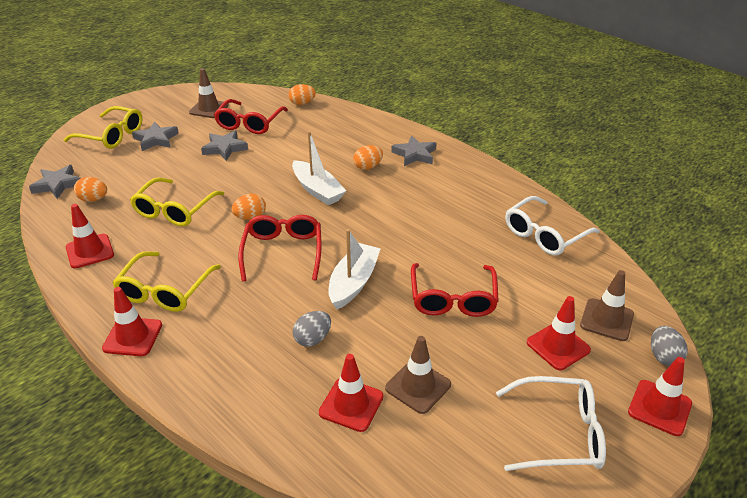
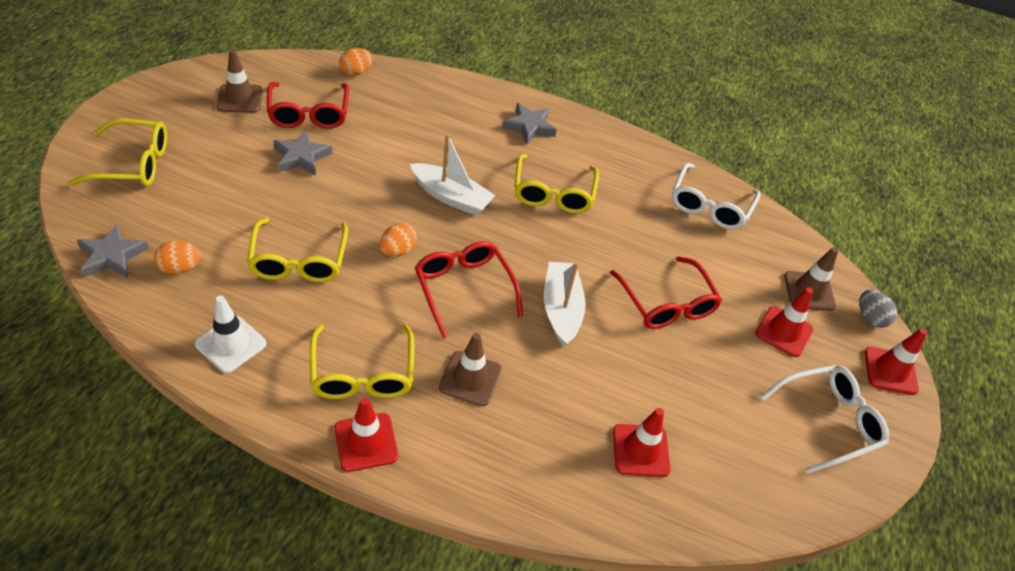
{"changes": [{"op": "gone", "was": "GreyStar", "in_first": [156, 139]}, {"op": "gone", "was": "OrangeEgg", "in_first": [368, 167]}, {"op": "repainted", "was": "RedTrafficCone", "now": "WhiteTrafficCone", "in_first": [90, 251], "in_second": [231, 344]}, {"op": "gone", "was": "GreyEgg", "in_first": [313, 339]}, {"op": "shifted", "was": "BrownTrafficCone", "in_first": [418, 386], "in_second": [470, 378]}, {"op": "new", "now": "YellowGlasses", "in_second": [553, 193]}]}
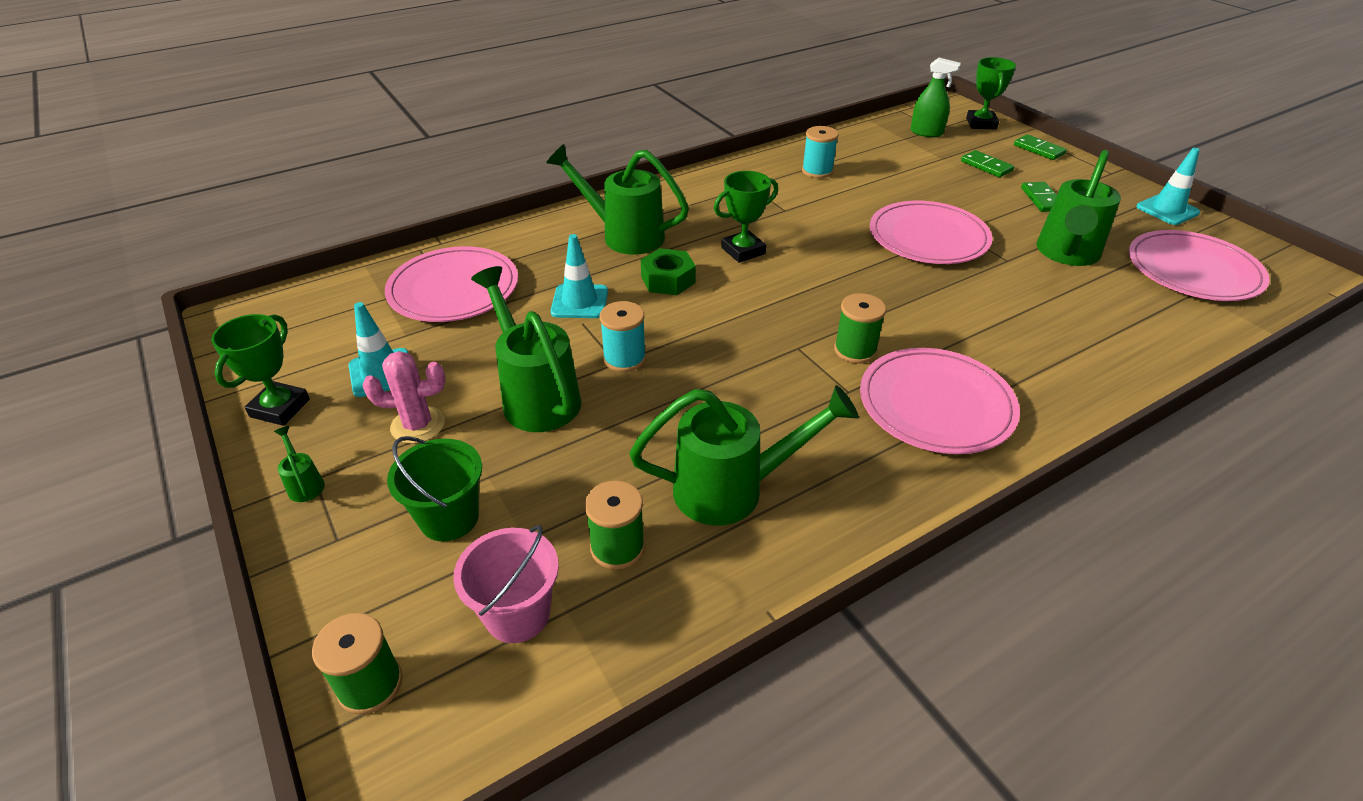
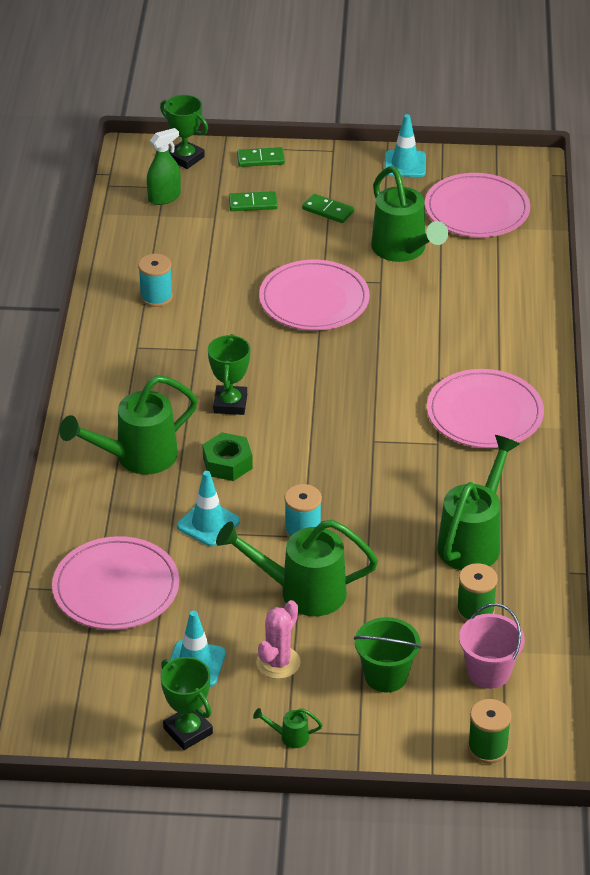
{"changes": [{"op": "gone", "was": "GreenSpool", "in_first": [855, 350]}]}
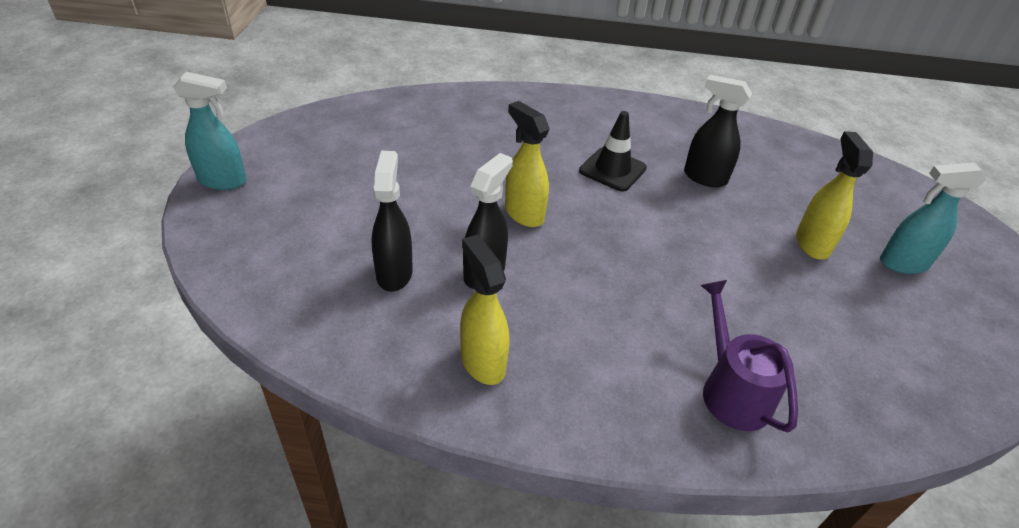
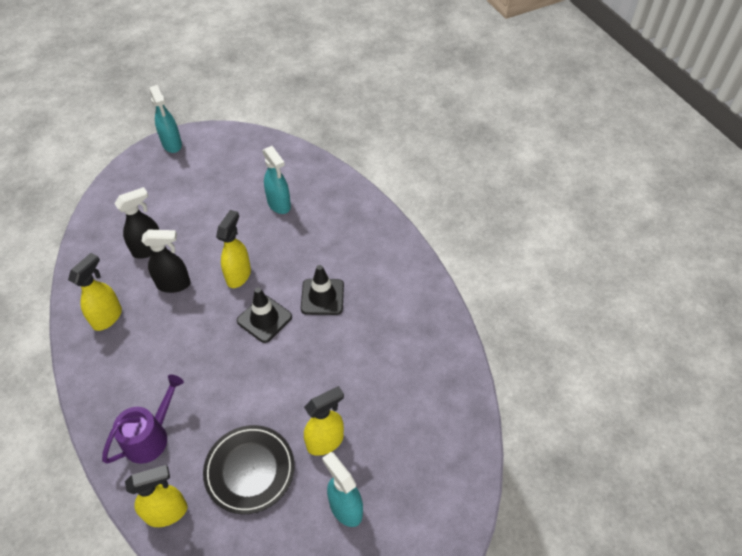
{"changes": [{"op": "gone", "was": "BlackSprayBottle", "in_first": [704, 177]}, {"op": "new", "now": "TurquoiseSprayBottle", "in_second": [279, 204]}, {"op": "new", "now": "BlackTrafficCone", "in_second": [264, 319]}, {"op": "new", "now": "BlackPlate", "in_second": [250, 470]}, {"op": "new", "now": "YellowSprayBottle", "in_second": [167, 512]}]}
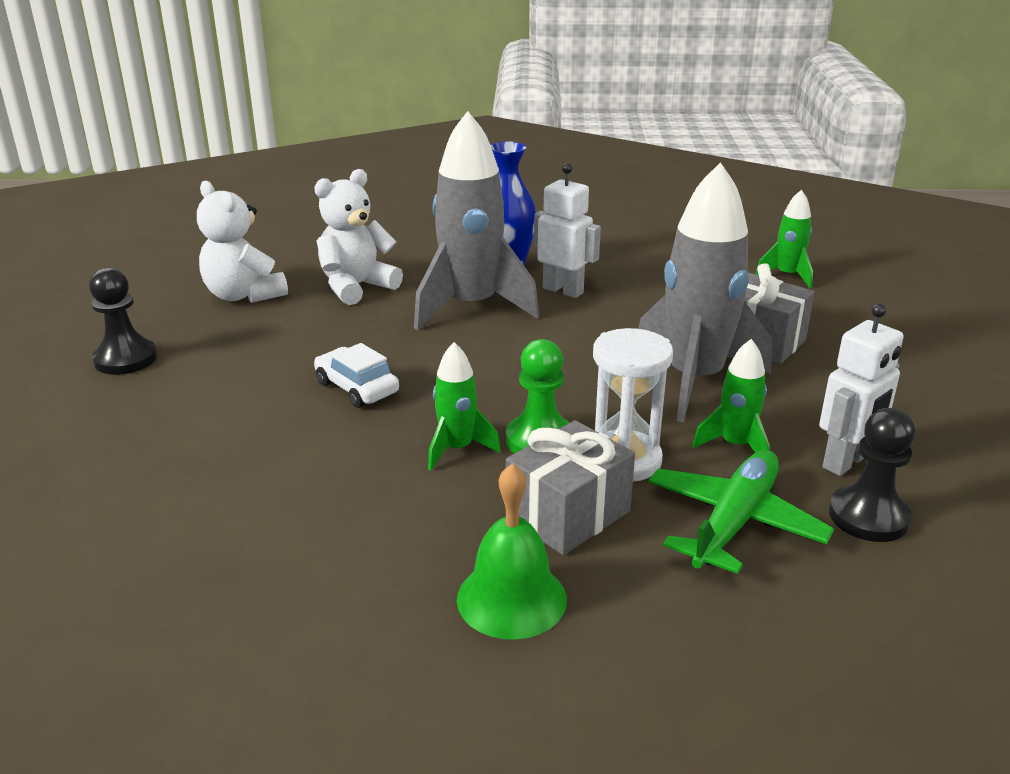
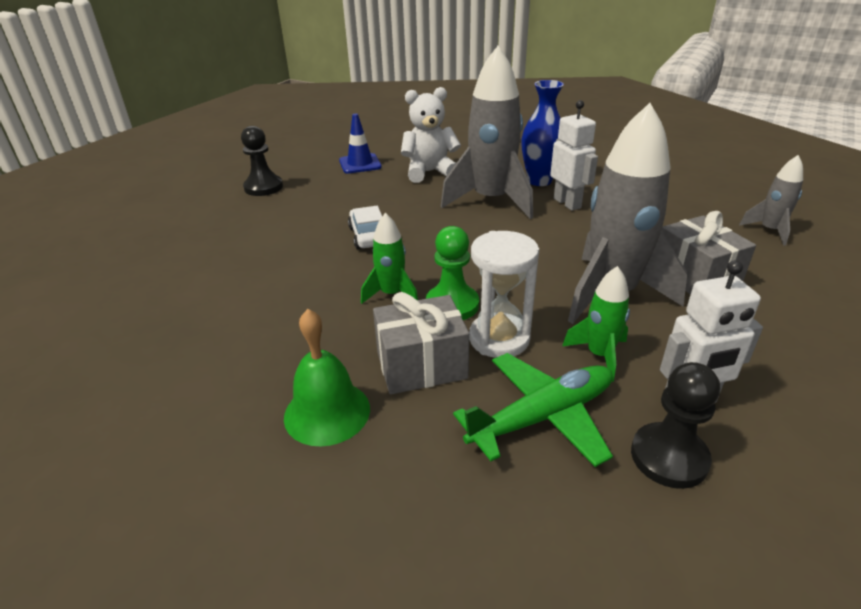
{"changes": [{"op": "swapped", "was": "WhiteTeddyBear", "now": "BlueTrafficCone", "in_first": [244, 295], "in_second": [360, 164]}, {"op": "repainted", "was": "GreenRocket", "now": "GreyRocket", "in_first": [787, 276], "in_second": [769, 231]}]}
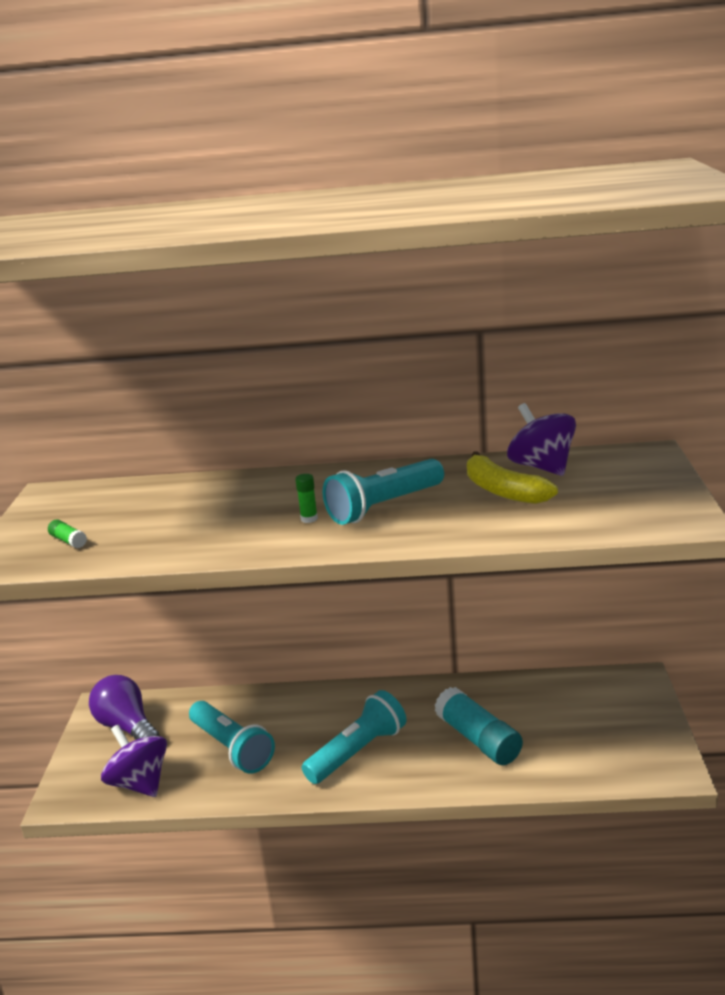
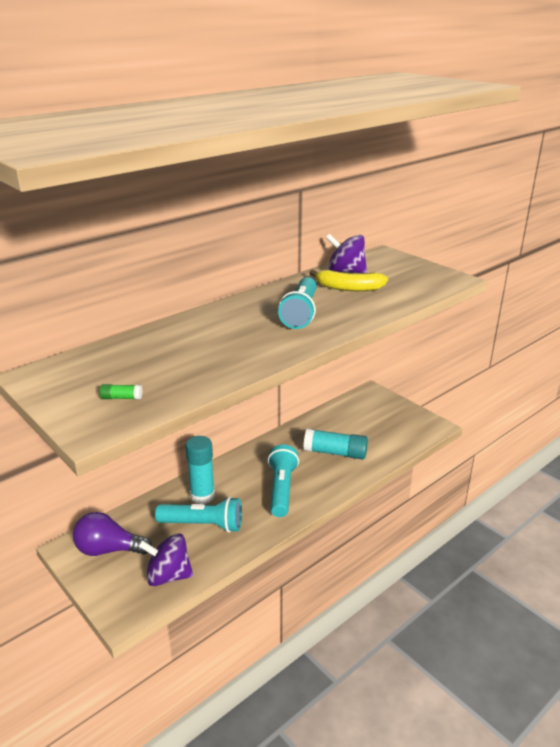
{"changes": [{"op": "gone", "was": "GreenGlueStick", "in_first": [309, 519]}, {"op": "new", "now": "TurquoiseGlueStick", "in_second": [202, 496]}]}
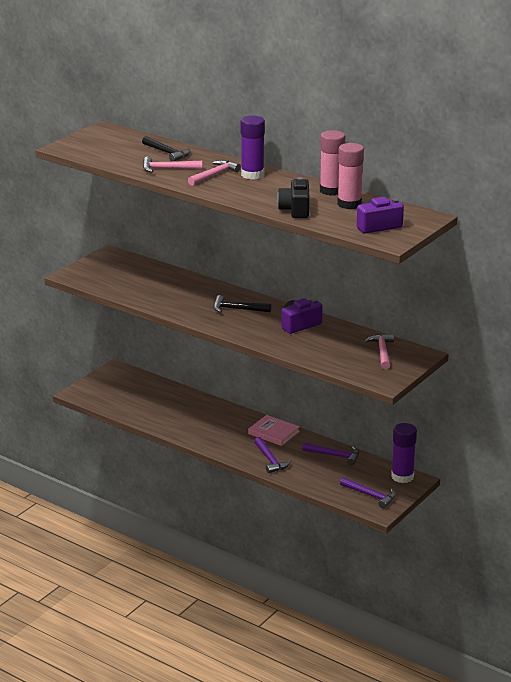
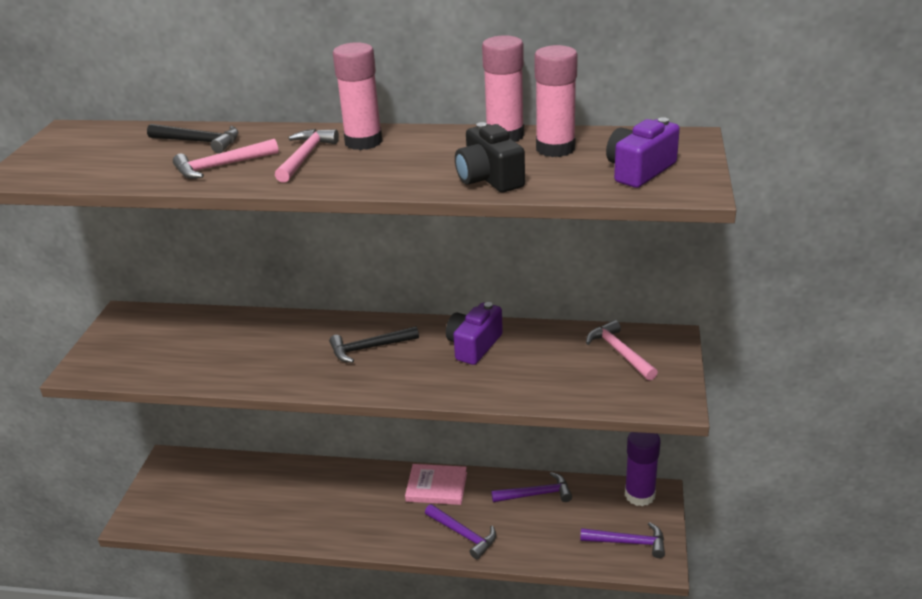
{"changes": [{"op": "repainted", "was": "PurpleGlueStick", "now": "PinkGlueStick", "in_first": [252, 175], "in_second": [363, 142]}]}
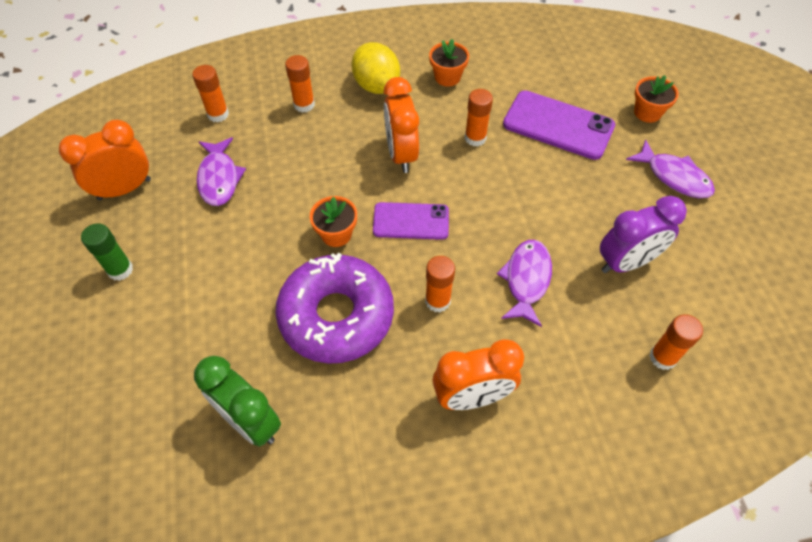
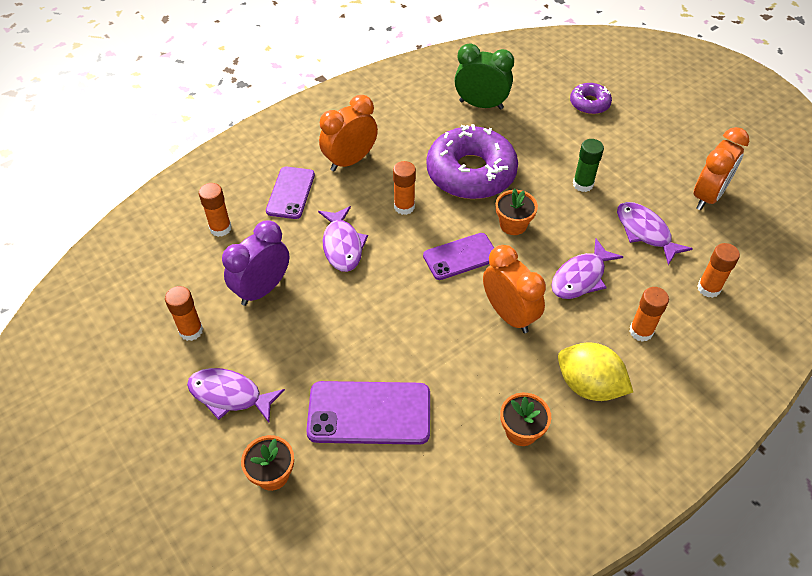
{"changes": [{"op": "shifted", "was": "OrangeGlueStick", "in_first": [475, 138], "in_second": [191, 331]}, {"op": "shifted", "was": "GreenGlueStick", "in_first": [120, 270], "in_second": [583, 184]}, {"op": "new", "now": "PurpleDonut", "in_second": [589, 103]}, {"op": "new", "now": "PurplePhone", "in_second": [290, 193]}, {"op": "new", "now": "PurpleFish", "in_second": [581, 277]}]}
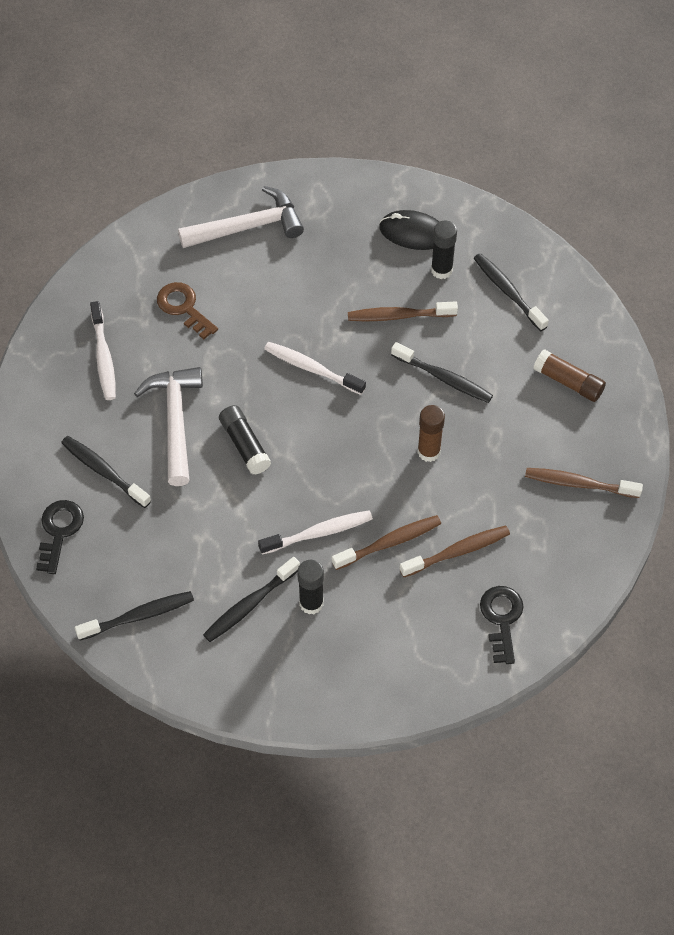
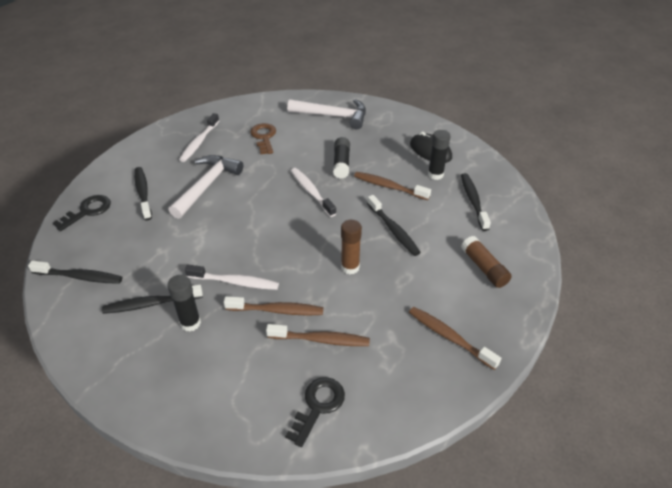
{"changes": [{"op": "shifted", "was": "BlackGlueStick", "in_first": [244, 445], "in_second": [341, 163]}]}
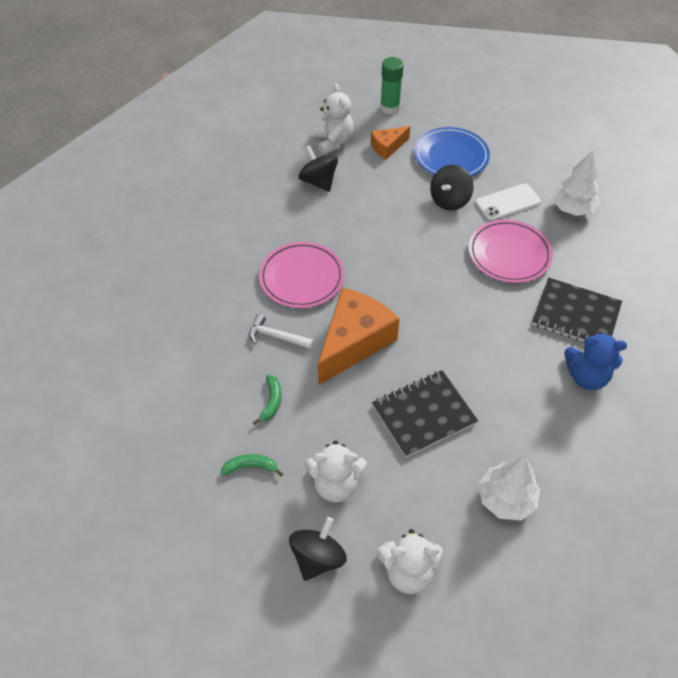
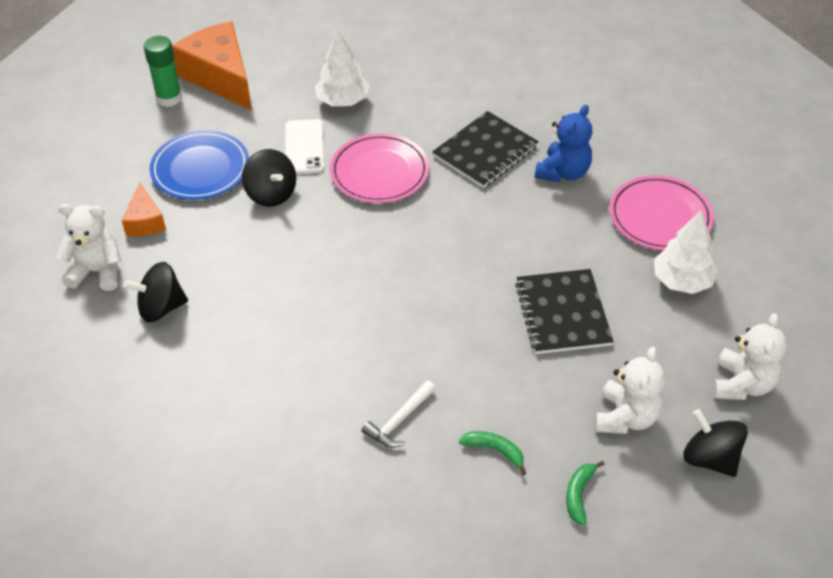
{"changes": [{"op": "shifted", "was": "GreenGlueStick", "in_first": [390, 107], "in_second": [169, 98]}, {"op": "shifted", "was": "PinkPlate", "in_first": [301, 277], "in_second": [660, 217]}, {"op": "shifted", "was": "OrangeCheese", "in_first": [354, 342], "in_second": [220, 77]}]}
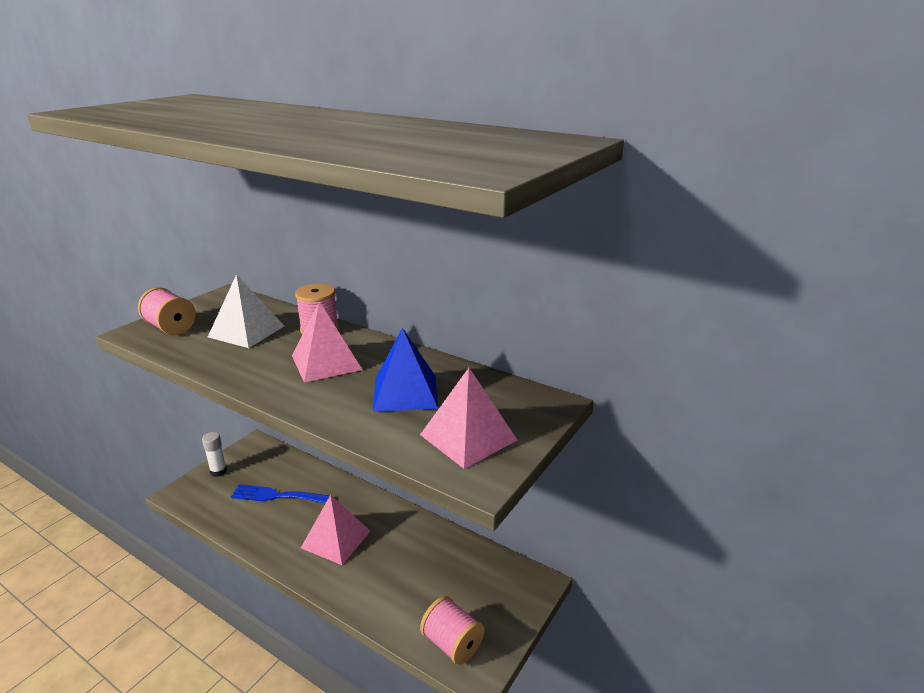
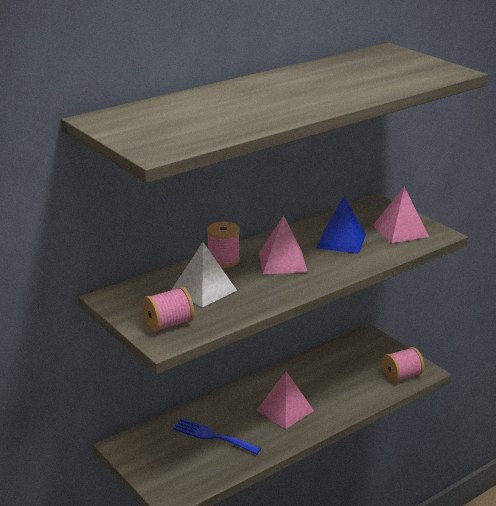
{"changes": [{"op": "gone", "was": "WhiteGlueStick", "in_first": [218, 471]}, {"op": "rotated", "was": "BlueFork", "in_first": [277, 496], "in_second": [212, 436], "clockwise": 90}]}
